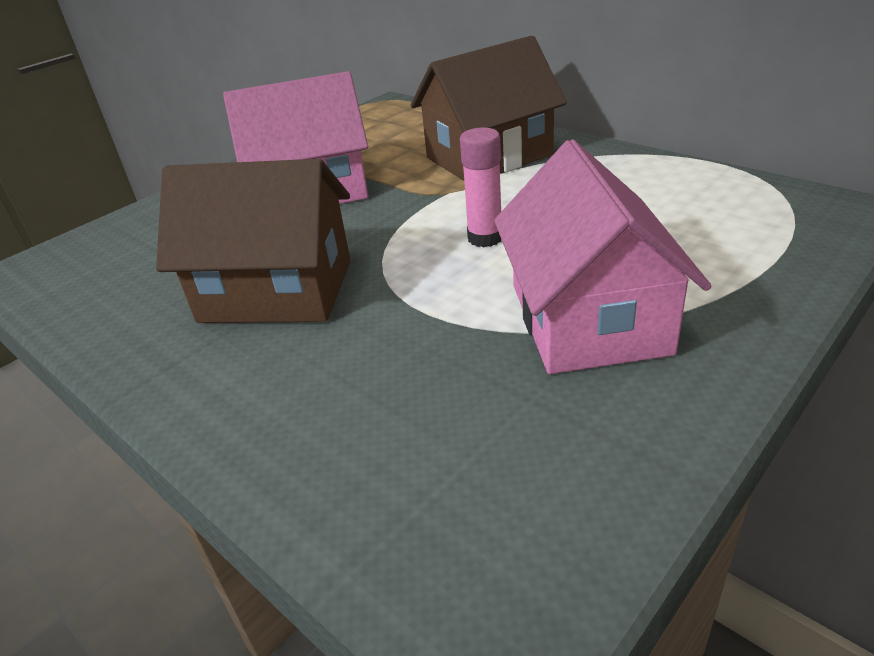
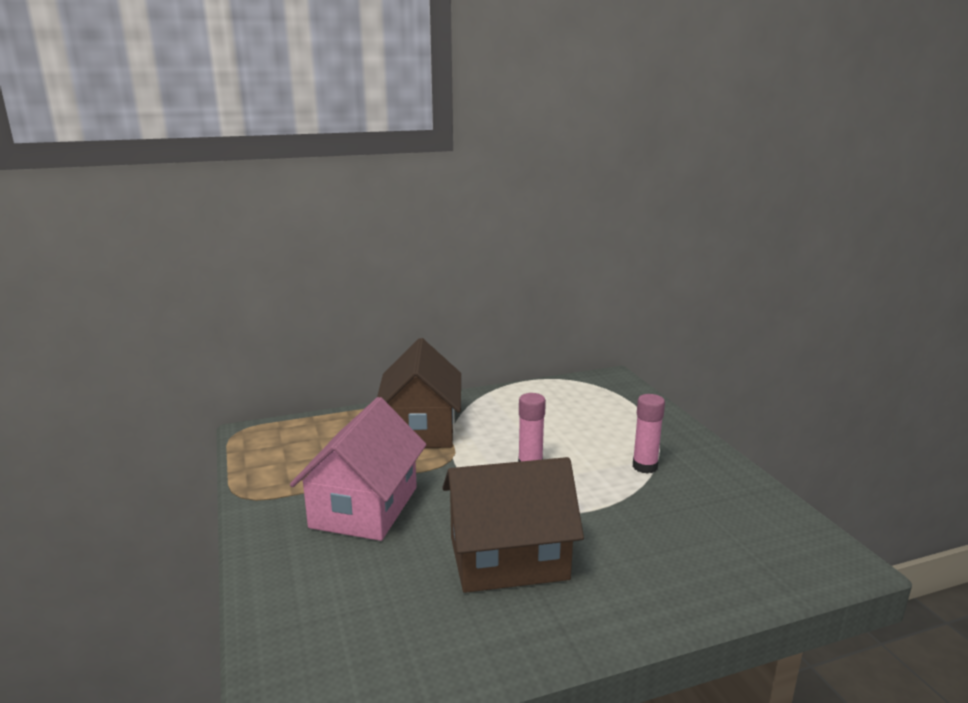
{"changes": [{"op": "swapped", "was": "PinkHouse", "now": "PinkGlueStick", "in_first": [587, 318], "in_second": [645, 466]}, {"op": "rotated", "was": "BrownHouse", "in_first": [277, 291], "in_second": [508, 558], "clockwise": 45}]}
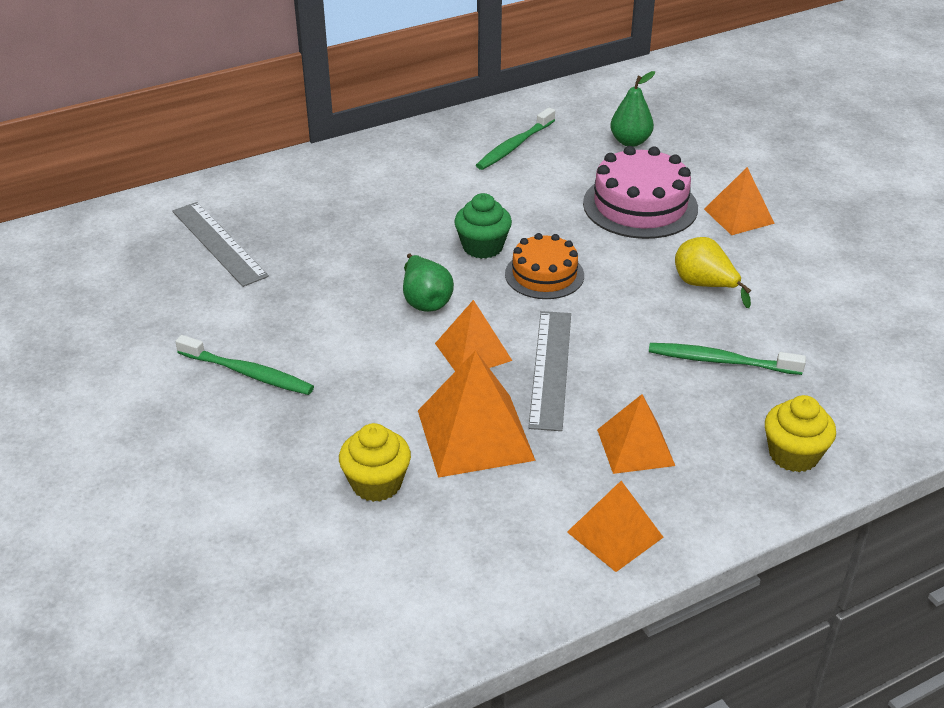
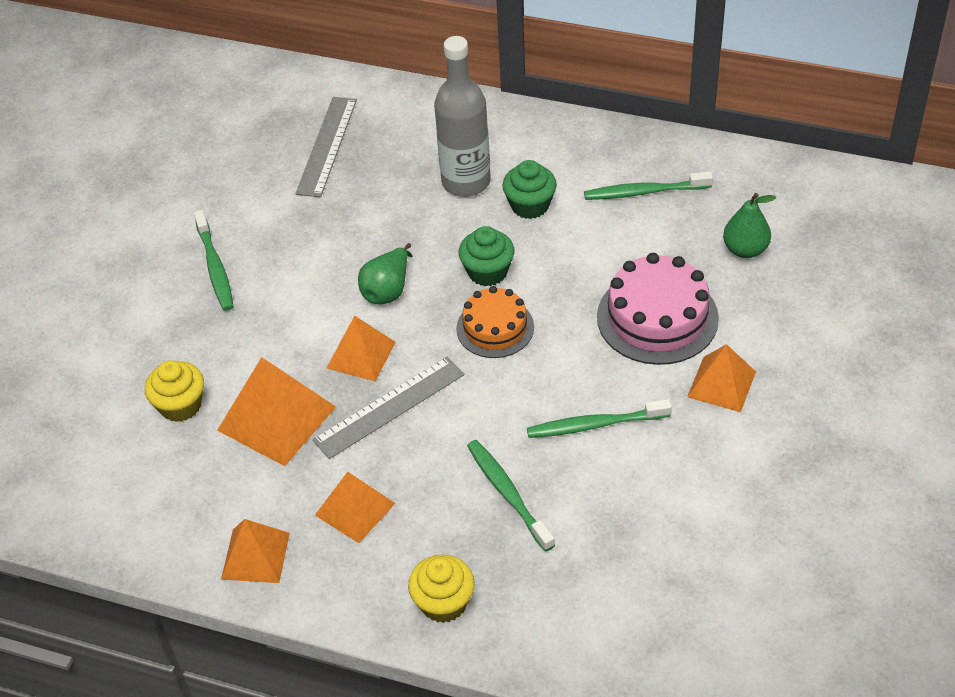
{"changes": [{"op": "swapped", "was": "YellowPear", "now": "GreenToothbrush", "in_first": [705, 285], "in_second": [595, 425]}, {"op": "new", "now": "GreyBottle", "in_second": [466, 182]}, {"op": "new", "now": "GreenCupcake", "in_second": [530, 205]}]}
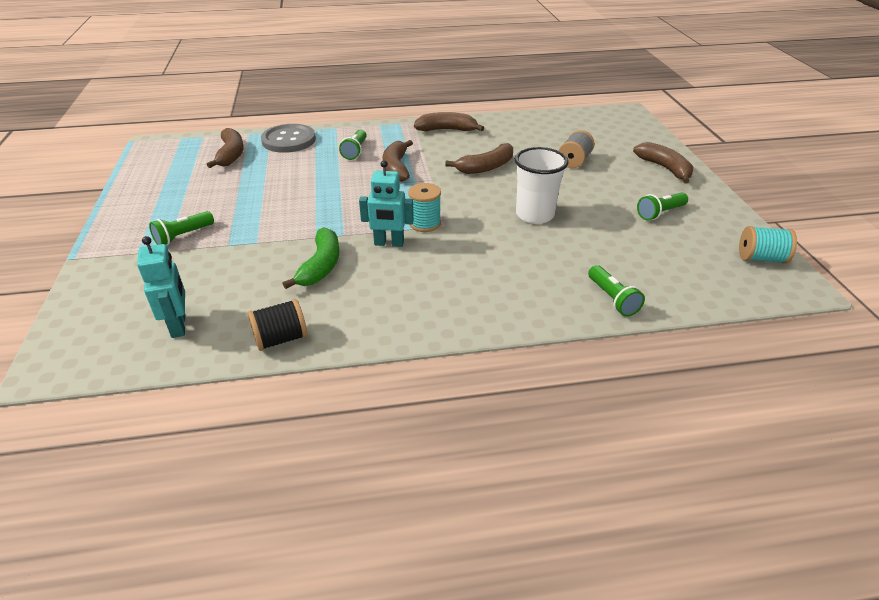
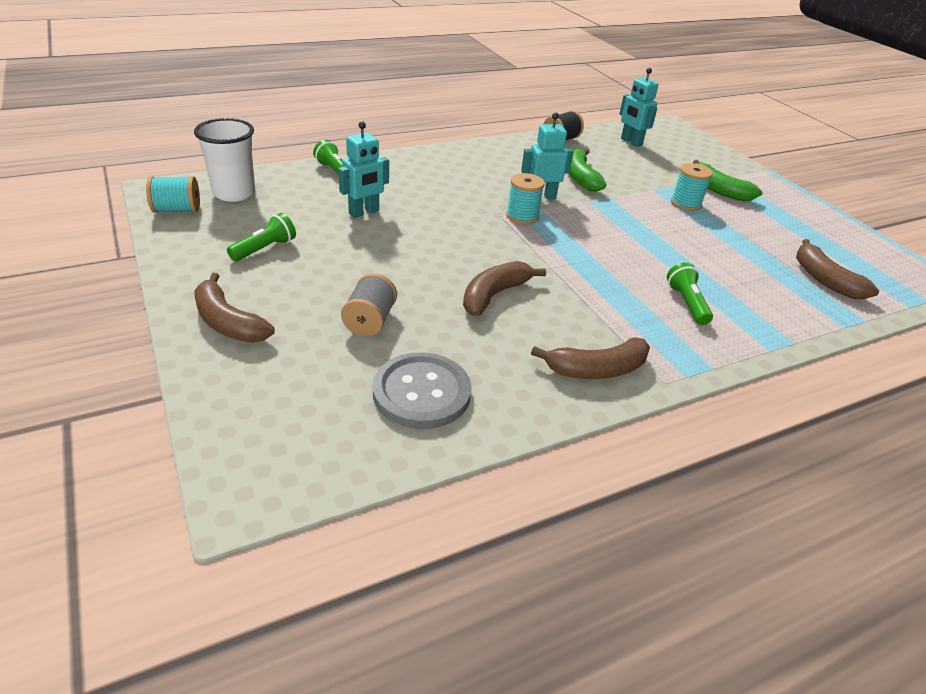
{"changes": [{"op": "shifted", "was": "GreyButton", "in_first": [288, 140], "in_second": [421, 392]}, {"op": "gone", "was": "BrownBanana", "in_first": [396, 168]}, {"op": "shifted", "was": "WhiteCup", "in_first": [534, 215], "in_second": [234, 193]}, {"op": "swapped", "was": "GreenFlashlight", "now": "GreenBanana", "in_first": [183, 236], "in_second": [718, 190]}, {"op": "new", "now": "TurquoiseRobot", "in_second": [364, 212]}, {"op": "new", "now": "TurquoiseSpool", "in_second": [685, 203]}]}
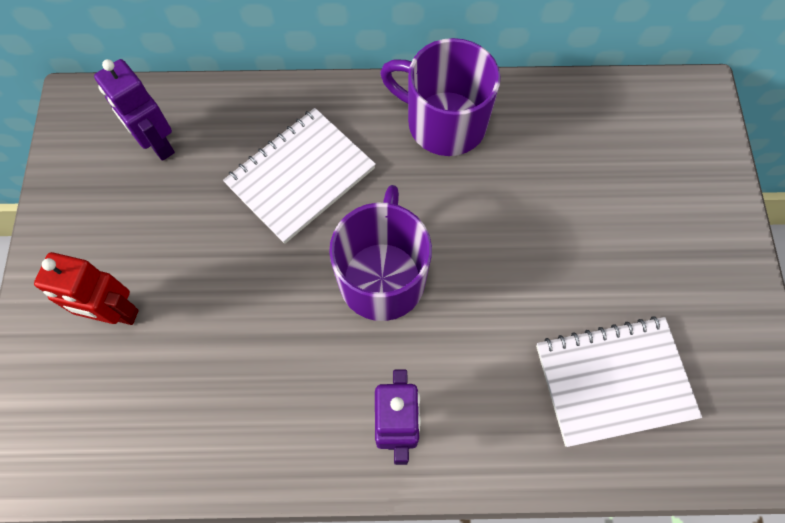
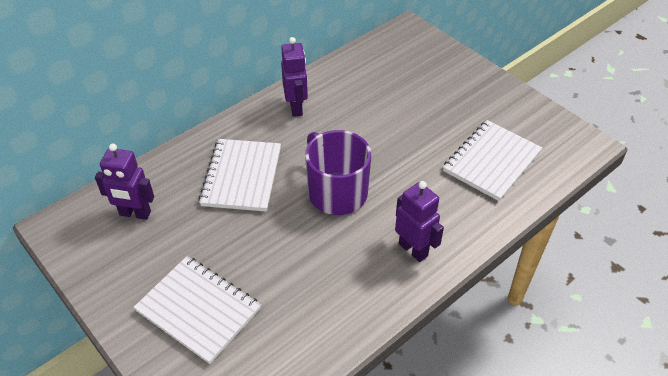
{"changes": [{"op": "swapped", "was": "PurpleMug", "now": "PurpleRobot", "in_first": [444, 122], "in_second": [296, 107]}, {"op": "swapped", "was": "RedRobot", "now": "WhiteNotebook", "in_first": [116, 313], "in_second": [198, 310]}]}
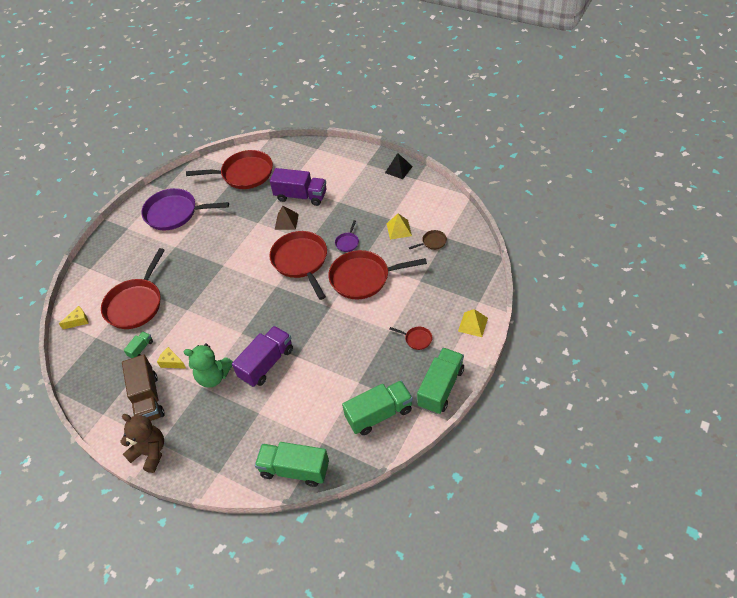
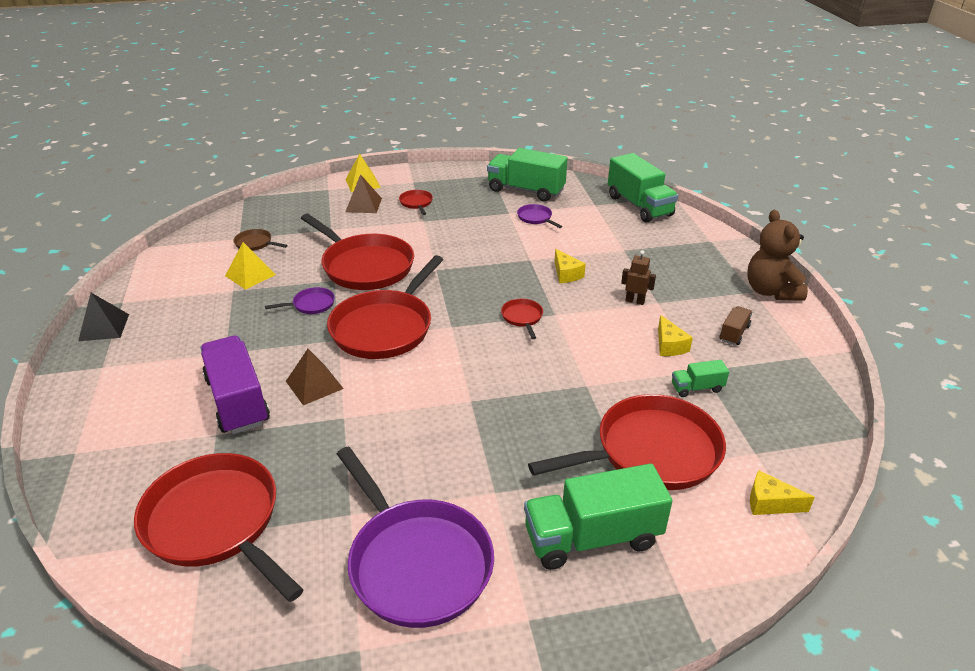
{"changes": [{"op": "swapped", "was": "PurpleTruck", "now": "YellowCheese", "in_first": [266, 363], "in_second": [566, 274]}, {"op": "swapped", "was": "GreenTeddyBear", "now": "BrownRobot", "in_first": [213, 376], "in_second": [635, 301]}, {"op": "shifted", "was": "GreenTruck", "in_first": [441, 388], "in_second": [592, 537]}, {"op": "scaled", "was": "BrownTruck", "in_first": [147, 398], "in_second": [734, 333], "ratio": 0.47}, {"op": "new", "now": "BrownPyramid", "in_second": [363, 205]}, {"op": "new", "now": "PurplePan", "in_second": [536, 218]}, {"op": "new", "now": "RedPan", "in_second": [522, 317]}]}
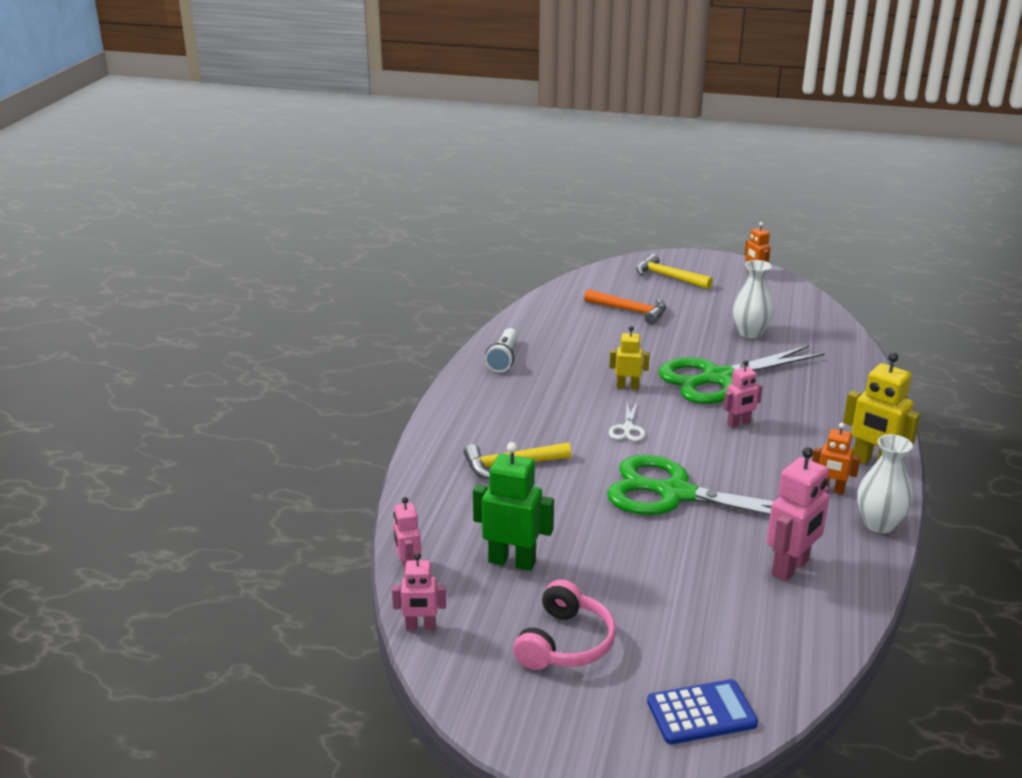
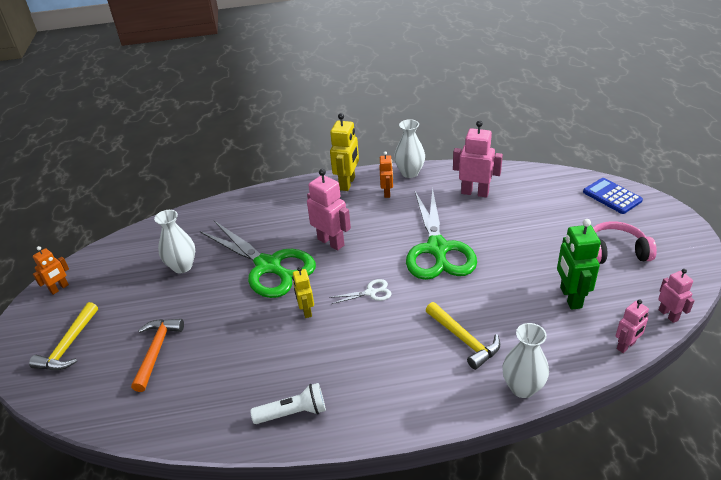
{"changes": [{"op": "scaled", "was": "PinkRobot", "in_first": [739, 423], "in_second": [331, 242], "ratio": 1.65}, {"op": "new", "now": "WhiteVase", "in_second": [522, 387]}]}
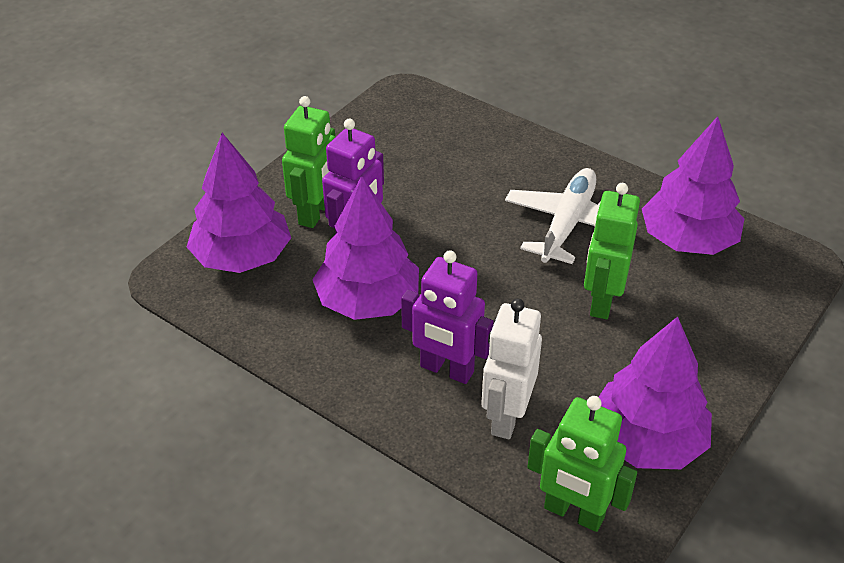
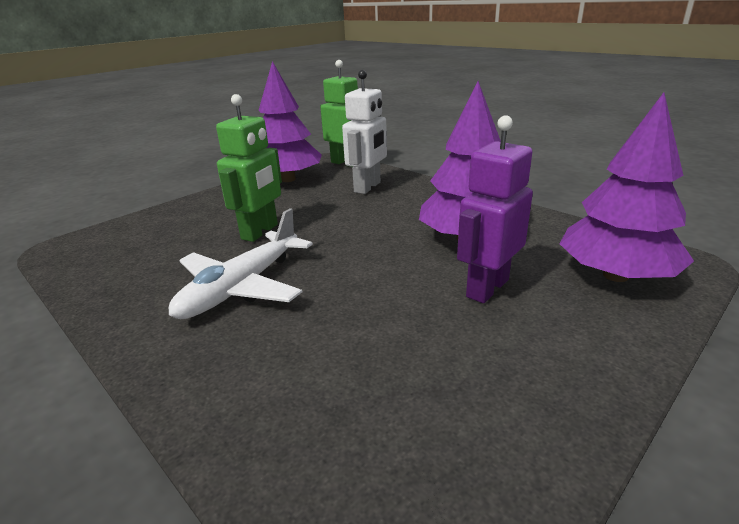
{"changes": [{"op": "gone", "was": "GreenRobot", "in_first": [315, 213]}, {"op": "gone", "was": "PurpleTree", "in_first": [687, 240]}, {"op": "gone", "was": "PurpleRobot", "in_first": [446, 370]}]}
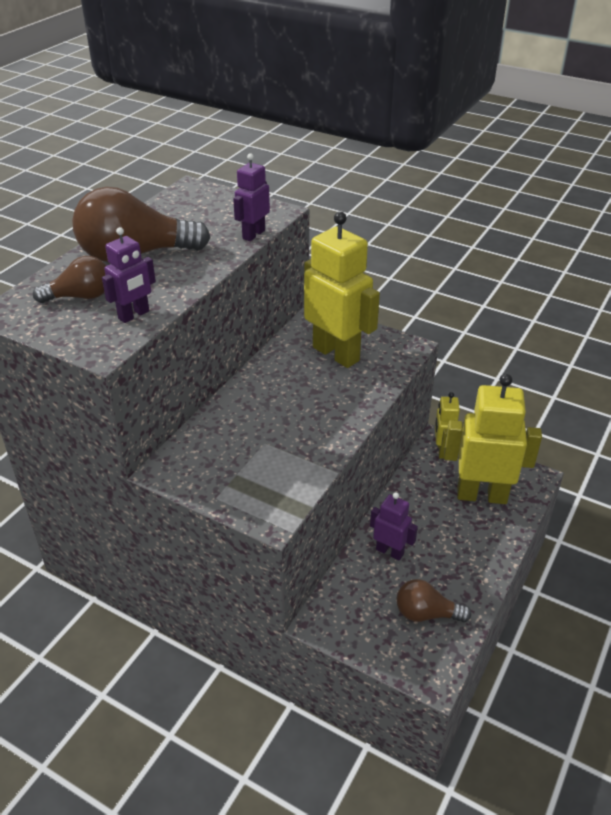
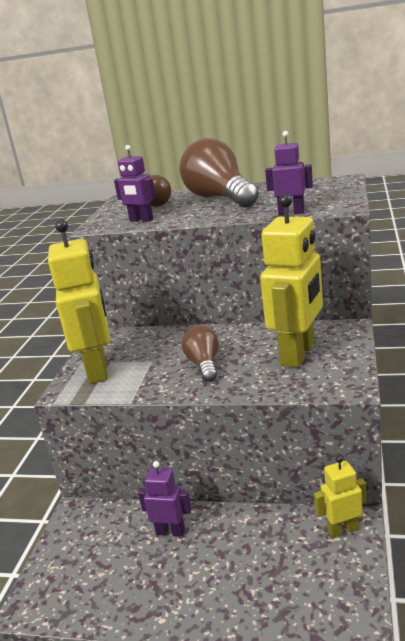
{"changes": [{"op": "shifted", "was": "YellowRobot", "in_first": [481, 495], "in_second": [98, 370]}, {"op": "rotated", "was": "PurpleRobot", "in_first": [390, 551], "in_second": [170, 531], "clockwise": -90}, {"op": "shifted", "was": "BrownLightBulb", "in_first": [426, 614], "in_second": [204, 365]}]}
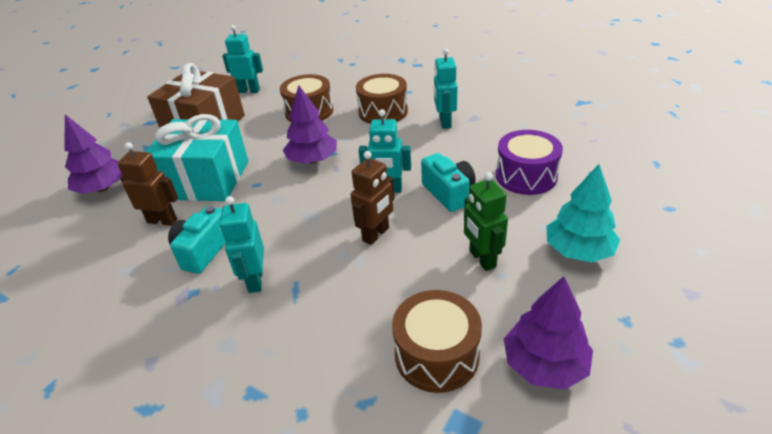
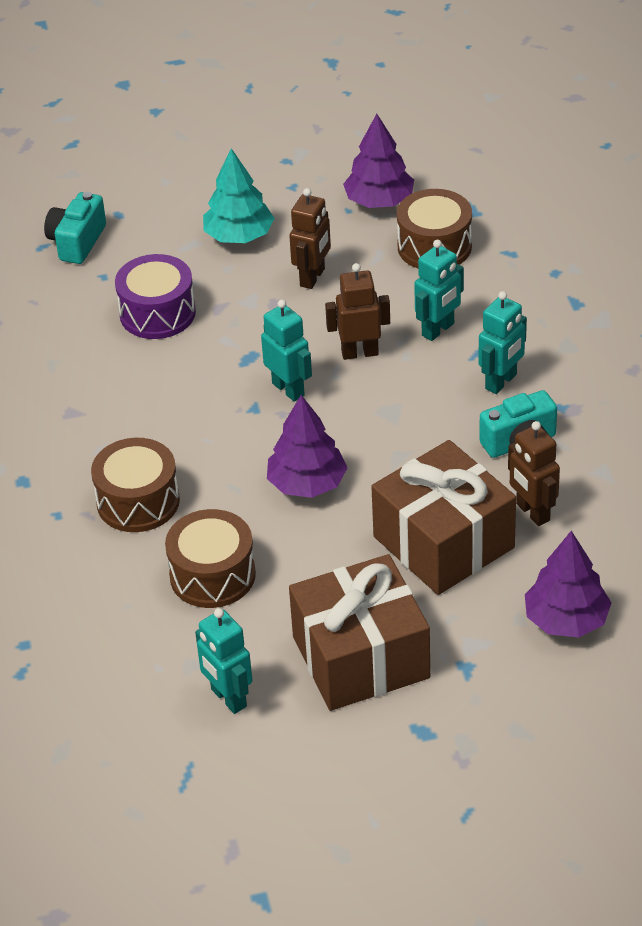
{"changes": [{"op": "shifted", "was": "TurquoiseRobot", "in_first": [444, 122], "in_second": [438, 330]}, {"op": "repainted", "was": "TurquoiseGift", "now": "BrownGift", "in_first": [205, 180], "in_second": [444, 542]}, {"op": "shifted", "was": "TurquoiseCamera", "in_first": [449, 193], "in_second": [77, 242]}, {"op": "repainted", "was": "GreenRobot", "now": "BrownRobot", "in_first": [482, 259], "in_second": [313, 277]}]}
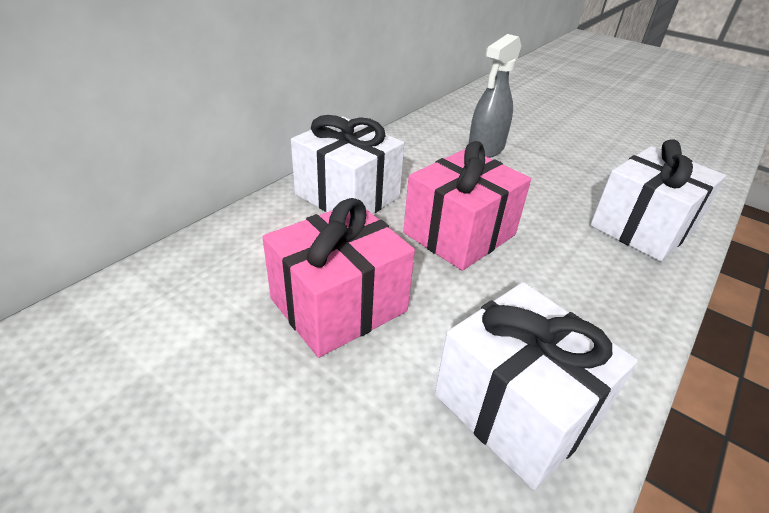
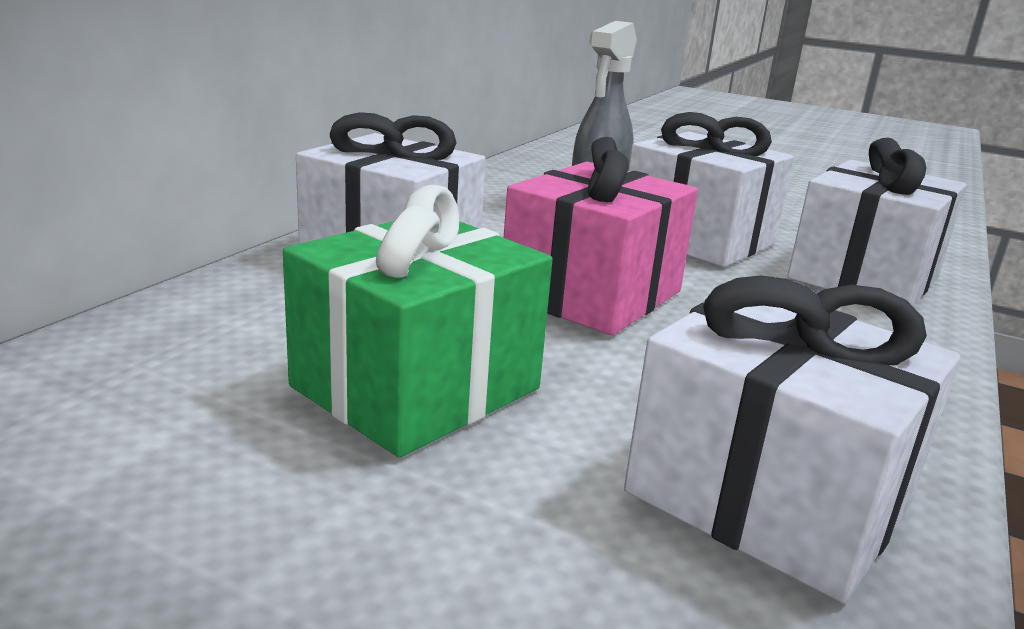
{"changes": [{"op": "repainted", "was": "PinkGift", "now": "GreenGift", "in_first": [339, 305], "in_second": [416, 388]}, {"op": "new", "now": "WhiteGift", "in_second": [697, 239]}]}
